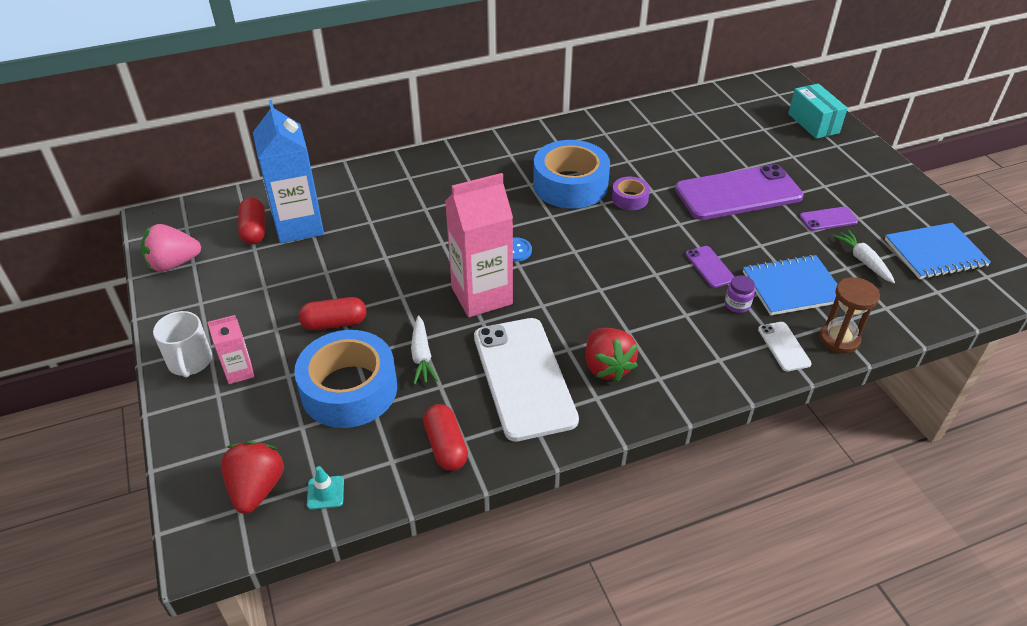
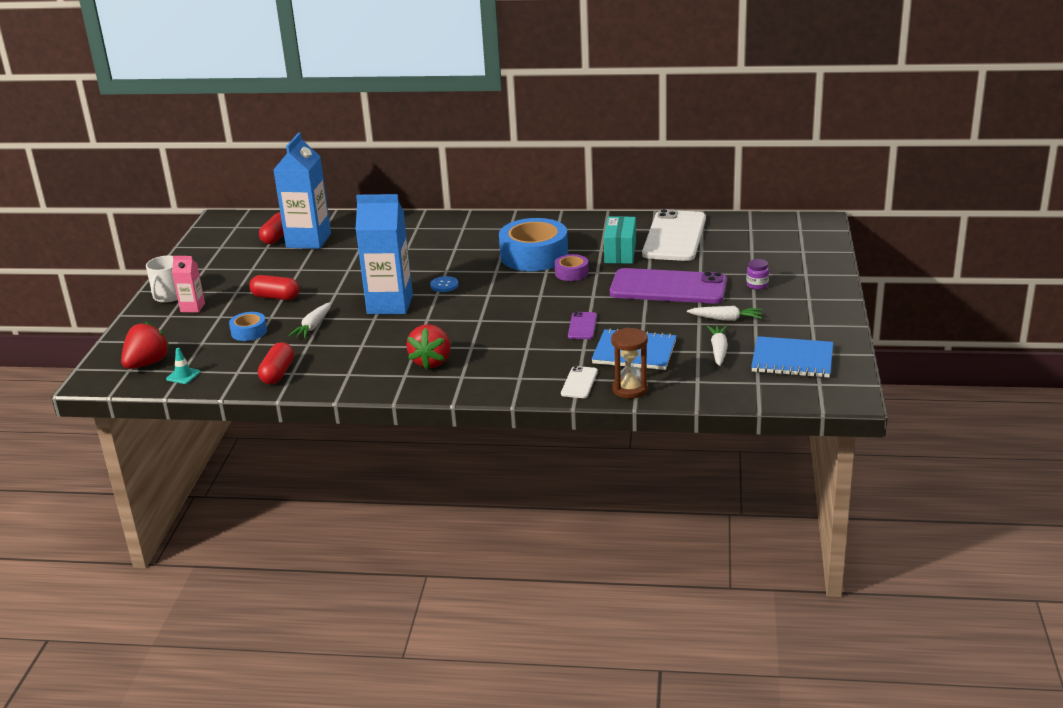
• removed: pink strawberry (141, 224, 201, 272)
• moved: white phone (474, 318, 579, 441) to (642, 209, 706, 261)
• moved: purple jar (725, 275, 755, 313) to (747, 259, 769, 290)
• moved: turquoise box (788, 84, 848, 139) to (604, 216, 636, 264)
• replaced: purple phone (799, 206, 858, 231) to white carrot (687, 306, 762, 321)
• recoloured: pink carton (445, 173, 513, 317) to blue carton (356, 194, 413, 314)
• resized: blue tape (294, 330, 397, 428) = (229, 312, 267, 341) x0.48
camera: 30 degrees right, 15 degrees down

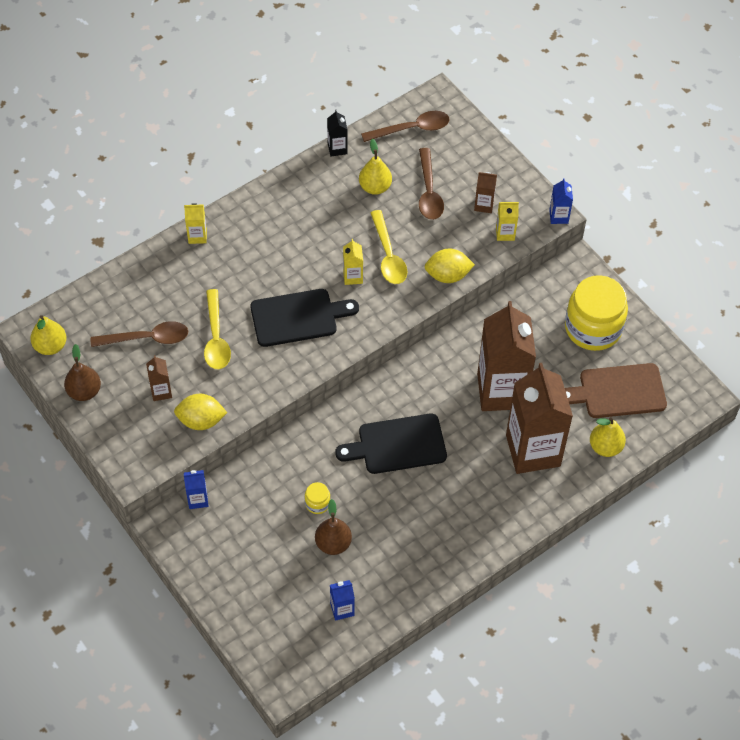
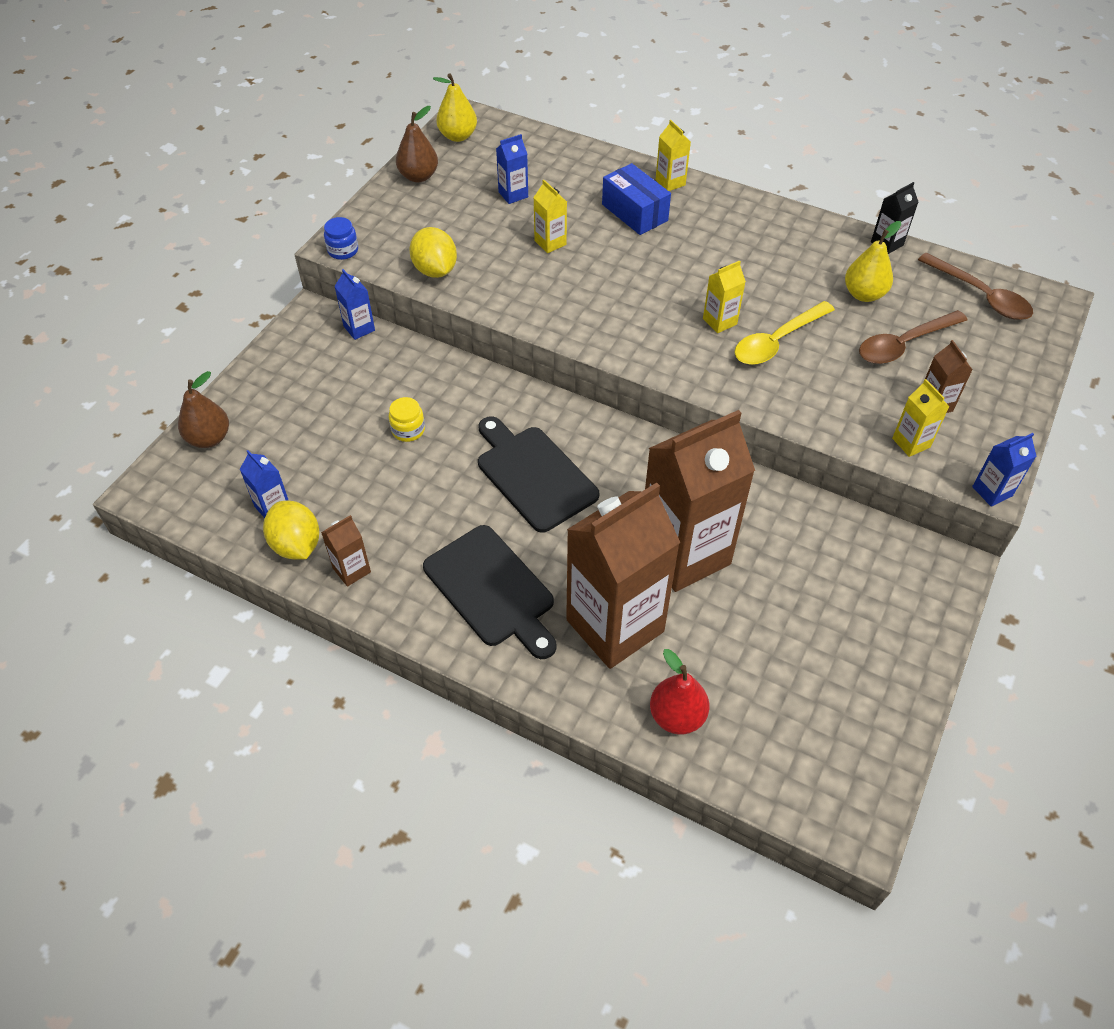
• removed: yellow jar (565, 275, 628, 351)
• removed: brown cutting board (565, 363, 667, 418)
• added: blue jar (324, 217, 358, 260)
• added: blue box (602, 163, 671, 235)
• moved: brown carton (146, 355, 172, 401) to (321, 515, 371, 587)
• moved: black cutting board (250, 289, 359, 347) to (423, 525, 557, 659)
• moved: brown pear (315, 499, 352, 555) to (178, 371, 229, 448)
• moved: yellow lemon (425, 249, 475, 283) to (263, 501, 319, 560)
• replaced: brown spoon (91, 321, 188, 347) to blue carton (496, 134, 528, 204)
• replaced: yellow spoon (204, 289, 231, 370) to yellow carton (533, 180, 567, 253)
• recoloured: yellow pear (590, 417, 626, 457) to red pear (650, 649, 709, 735)
camera: 65 degrees right, 5 degrees down

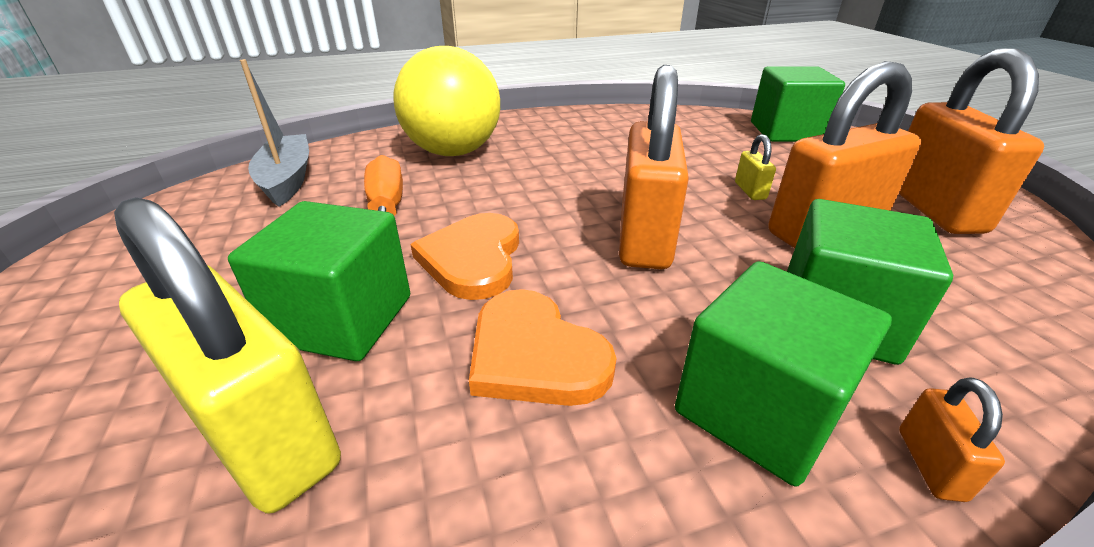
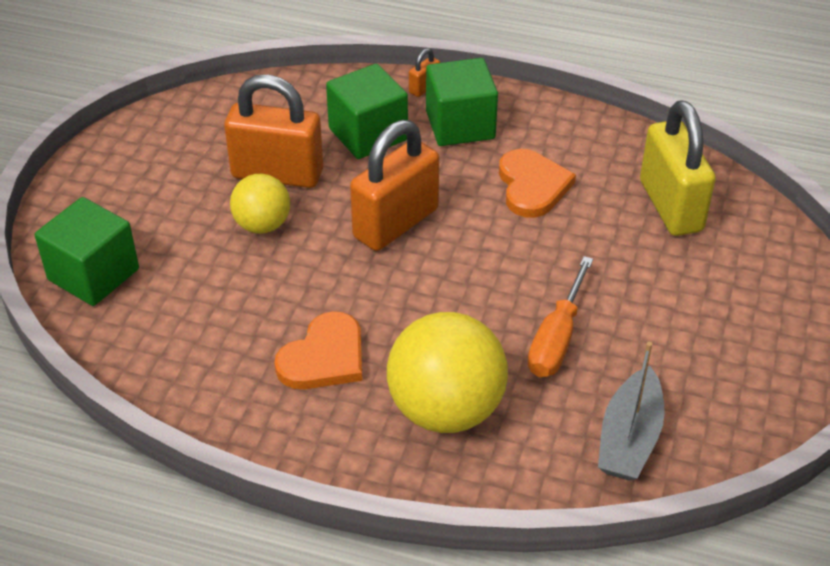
• removed: green cube (228, 201, 410, 361)
• removed: orange padlock (899, 48, 1044, 234)
• moved: orange heart (410, 213, 519, 300) to (274, 311, 362, 389)
• replaced: yellow padlock (735, 134, 776, 200) to yellow ball (230, 174, 290, 234)
camera: 145 degrees left, 10 degrees up

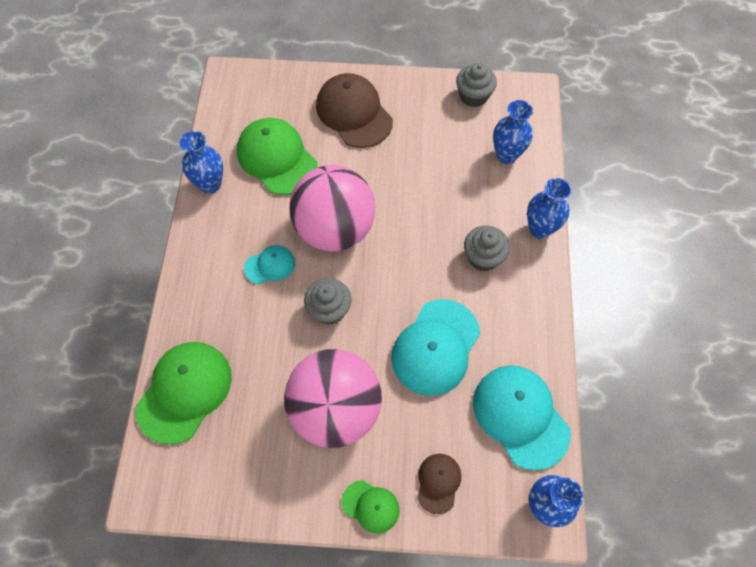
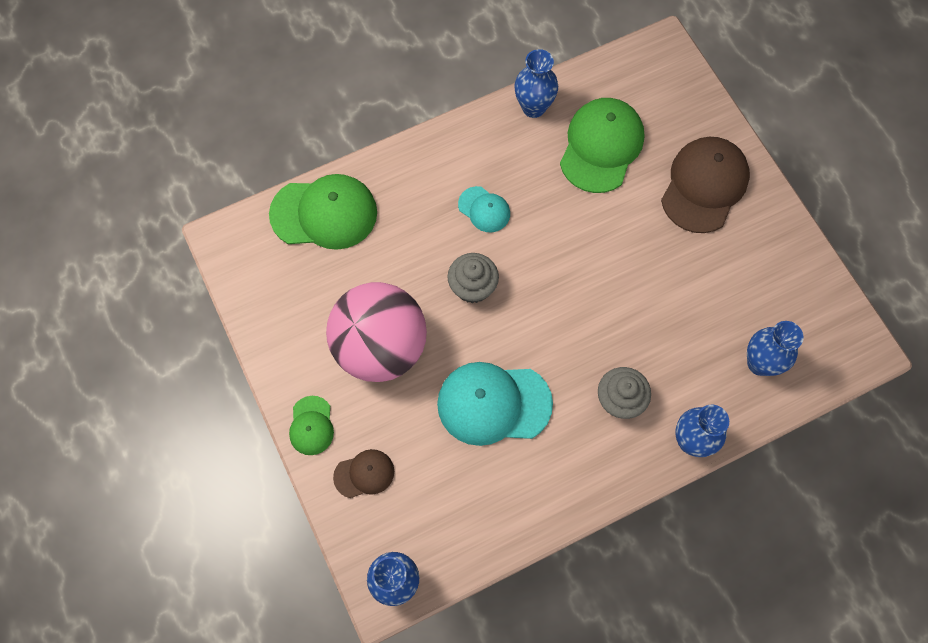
• removed: pink ball (289, 165, 375, 252)
• removed: grey cupcake (456, 63, 497, 107)
• removed: turquoise cap (473, 365, 571, 471)
camera: 60 degrees right, 5 degrees up

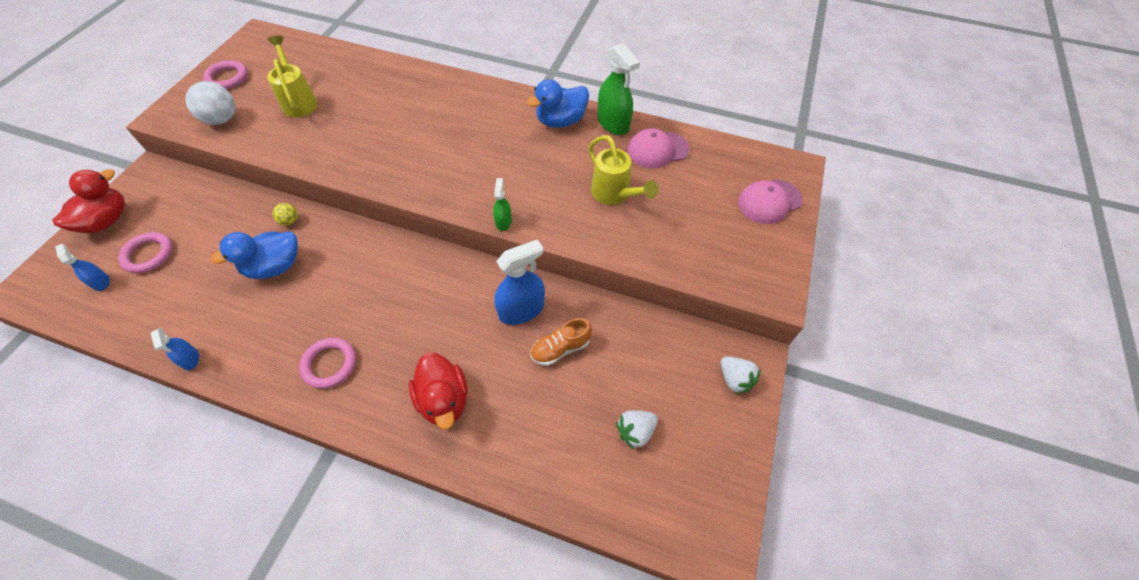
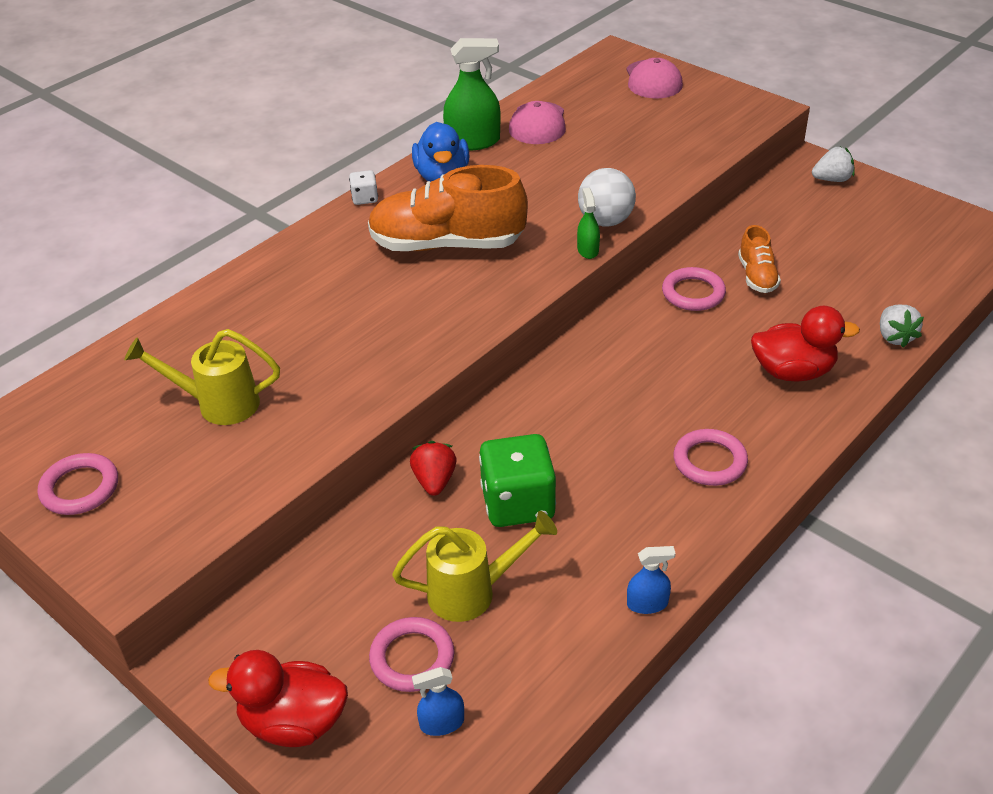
• added: white dice (349, 170, 378, 205)
• added: orange shoe (368, 165, 528, 251)
• moved: white ball (186, 81, 235, 125) to (578, 168, 636, 226)
• moved: yellow watering can (588, 135, 659, 205) to (392, 511, 557, 622)
• moved: white strawberry (616, 410, 658, 450) to (880, 305, 924, 347)
• replaced: blue duck (211, 231, 298, 279) to green dice (479, 434, 556, 527)
• replaced: yellow ball (273, 203, 298, 226) to red strawberry (410, 441, 457, 496)
• replaced: blue spray bottle (494, 239, 545, 325) to pink ring (662, 267, 726, 311)
• turned: red duck (52, 169, 125, 233) = (208, 650, 348, 747) 45 degrees counterclockwise
• turned: green spray bottle (493, 178, 512, 231) = (577, 188, 600, 259) 60 degrees clockwise
camera: 65 degrees left, 15 degrees down

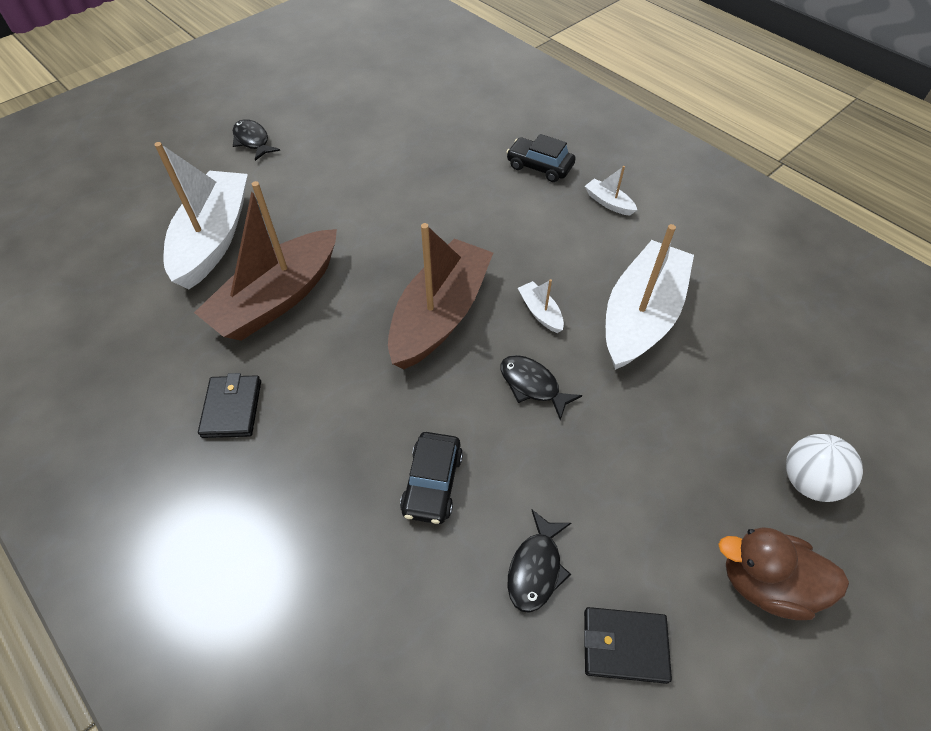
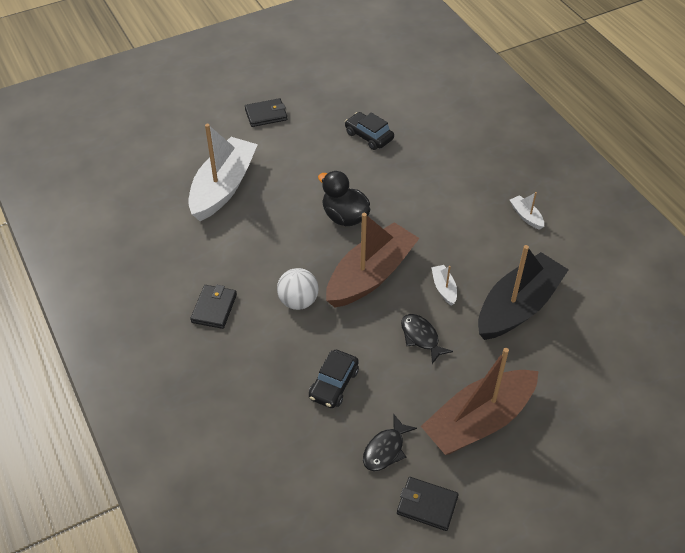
• removed: brown duck (718, 527, 849, 620)
• added: black duck (318, 171, 370, 226)
• moved: brown boat (194, 181, 337, 341) to (421, 348, 538, 455)
• moved: black car (506, 134, 576, 182) to (345, 112, 394, 150)
• moved: white ball (786, 434, 863, 502) to (277, 268, 319, 310)
• replaced: black fish (233, 119, 280, 161) to black wallet (245, 98, 287, 127)
• recoloured: white boat (606, 224, 694, 370) to black boat (478, 245, 569, 340)
camera: 15 degrees right, 5 degrees down

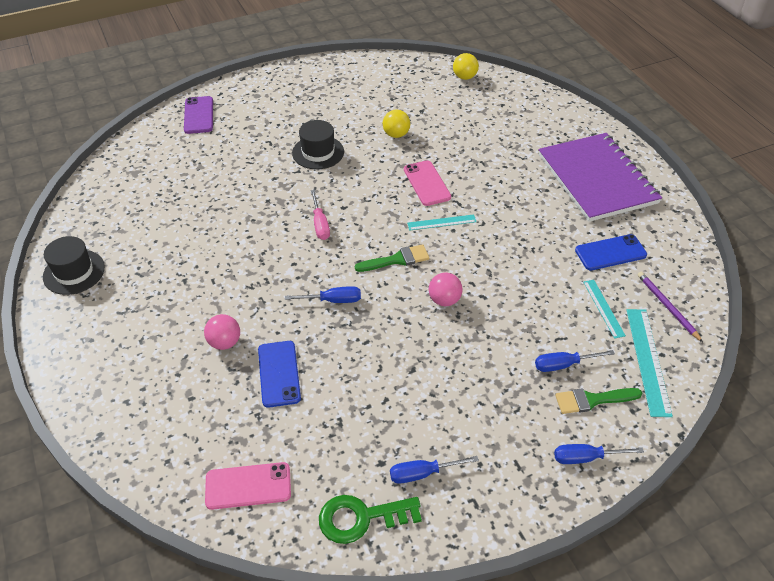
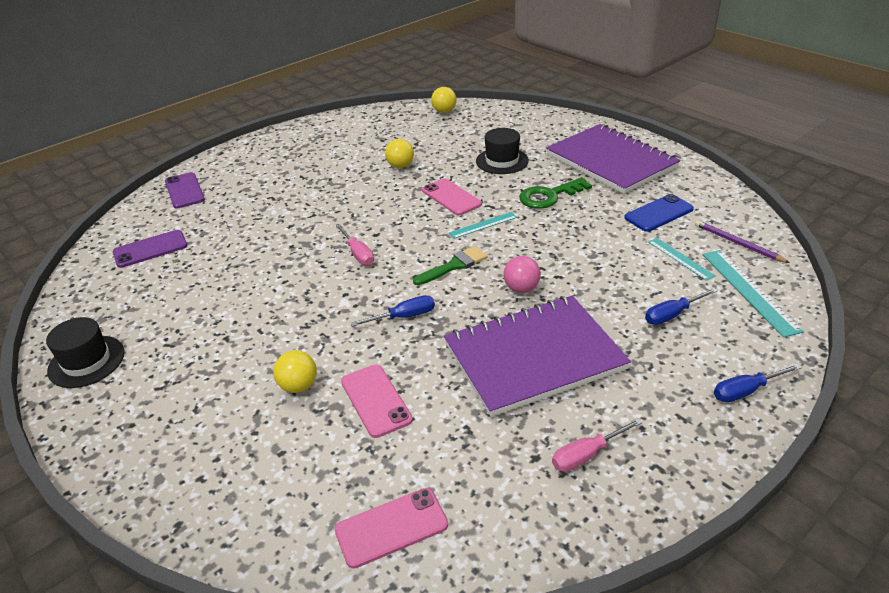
• removed: green brush (555, 388, 642, 414)
• added: purple phone (113, 230, 187, 268)
• added: purple notebook (444, 296, 631, 417)
• moved: black hat (292, 120, 344, 169) to (476, 128, 529, 174)
• moved: green key (319, 495, 422, 544) to (519, 177, 592, 209)
• recoloured: pink ball (204, 314, 240, 350) to yellow ball (273, 350, 317, 393)
• recoloured: blue phone (258, 341, 301, 408) to pink phone (341, 364, 413, 438)
• recoloured: blue screwdriver (390, 456, 479, 484) to pink screwdriver (552, 418, 643, 472)
camera: 15 degrees left, 10 degrees down

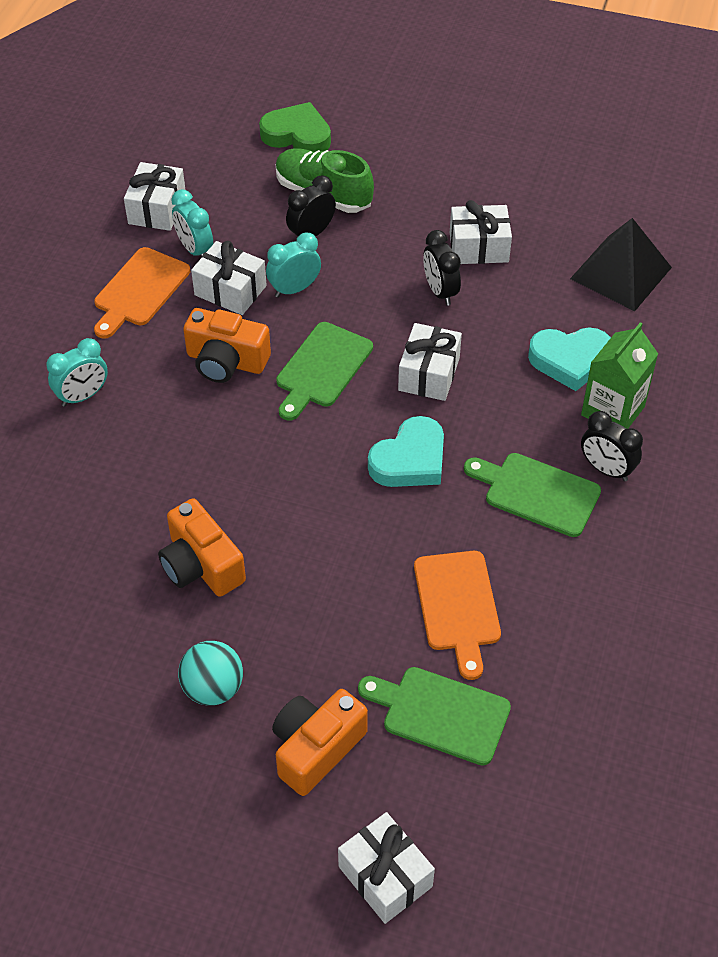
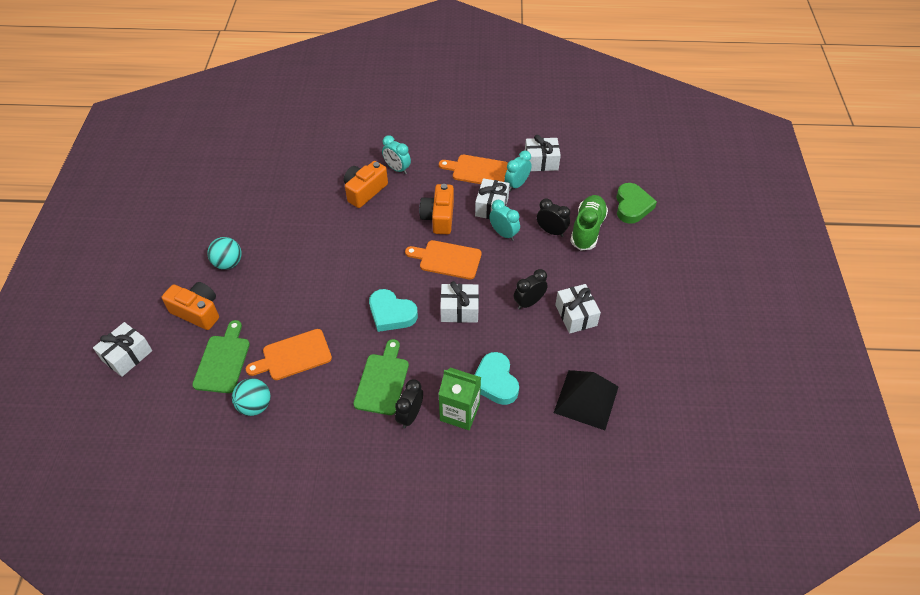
• added: turquoise ball (232, 378, 271, 416)
• moved: orange camera (158, 498, 246, 597) to (344, 161, 388, 208)
• recoloured: green cutting board (276, 322, 373, 421) to orange cutting board (405, 240, 482, 280)
camera: 75 degrees right, 0 degrees up

